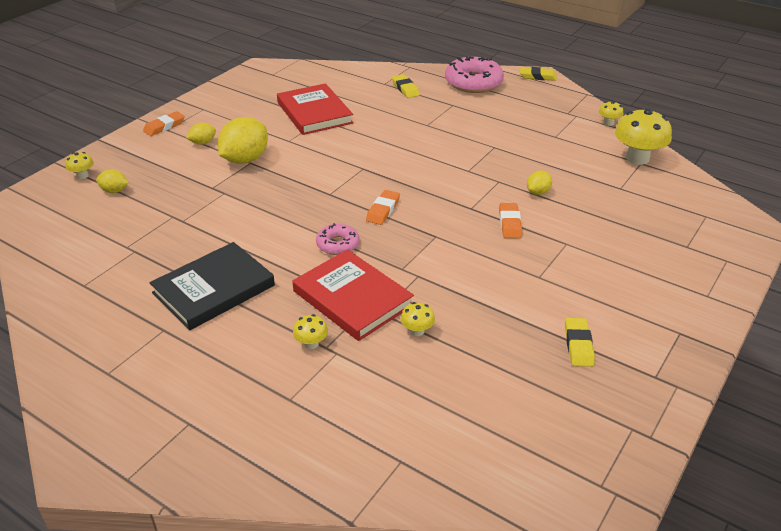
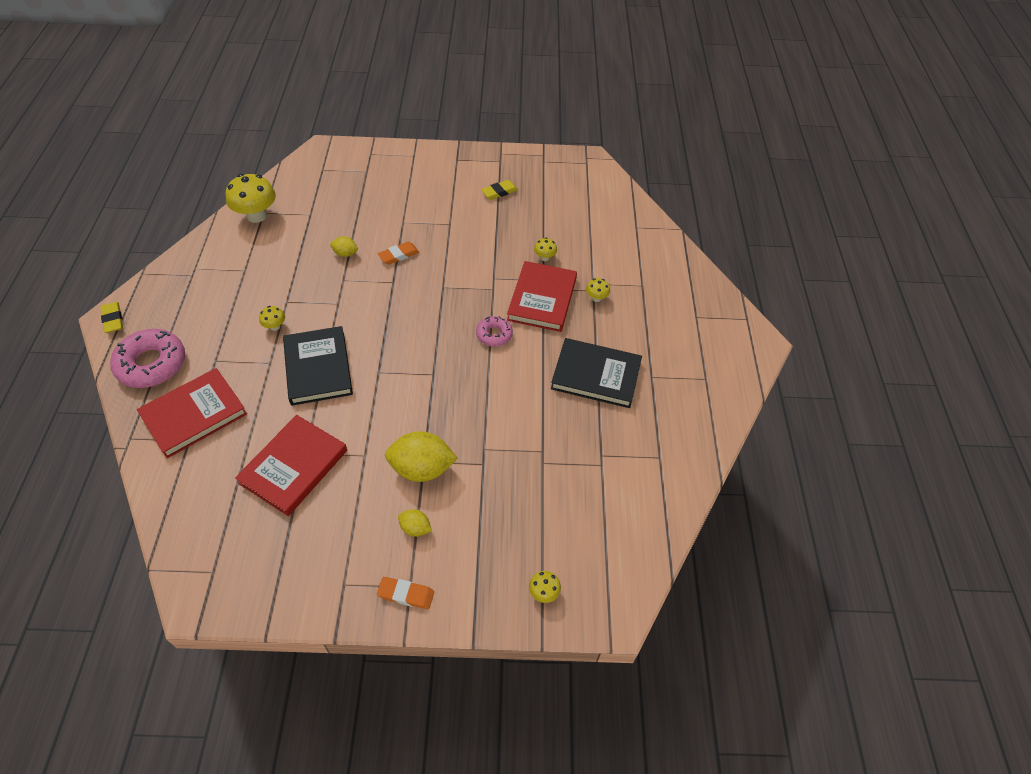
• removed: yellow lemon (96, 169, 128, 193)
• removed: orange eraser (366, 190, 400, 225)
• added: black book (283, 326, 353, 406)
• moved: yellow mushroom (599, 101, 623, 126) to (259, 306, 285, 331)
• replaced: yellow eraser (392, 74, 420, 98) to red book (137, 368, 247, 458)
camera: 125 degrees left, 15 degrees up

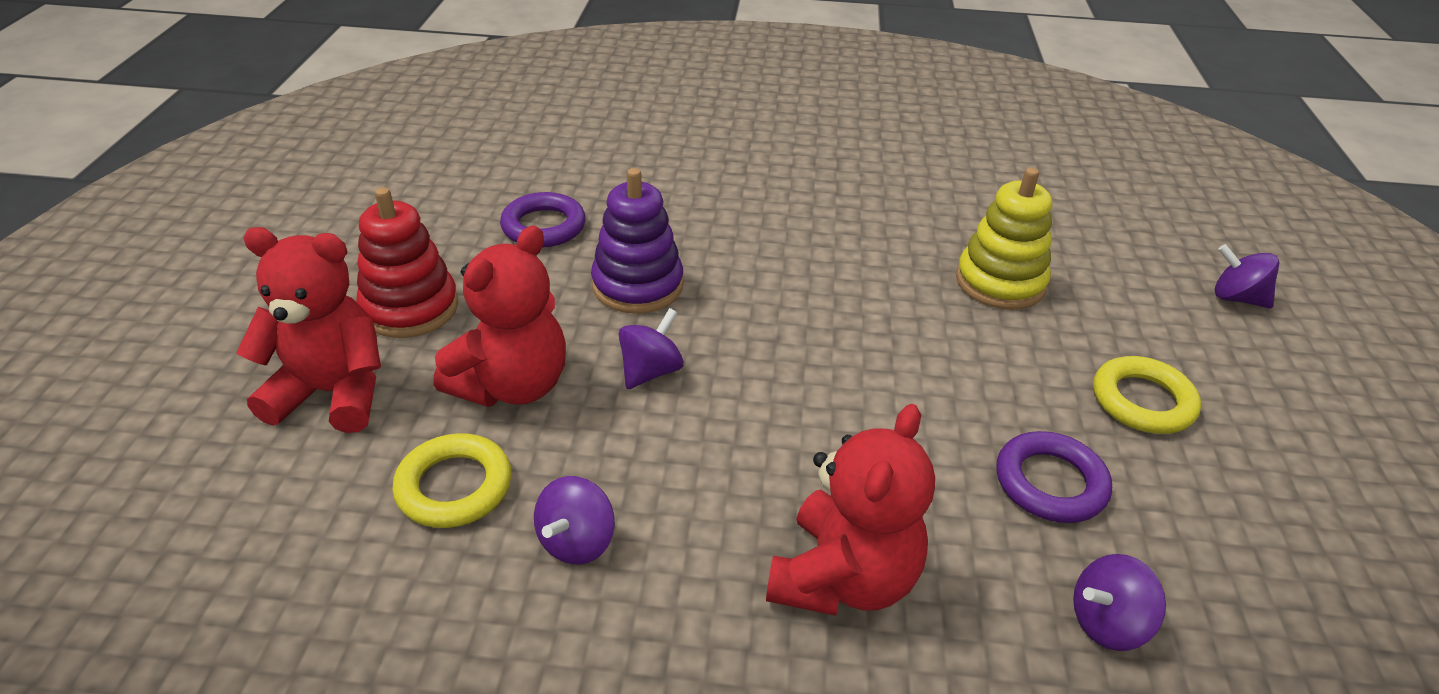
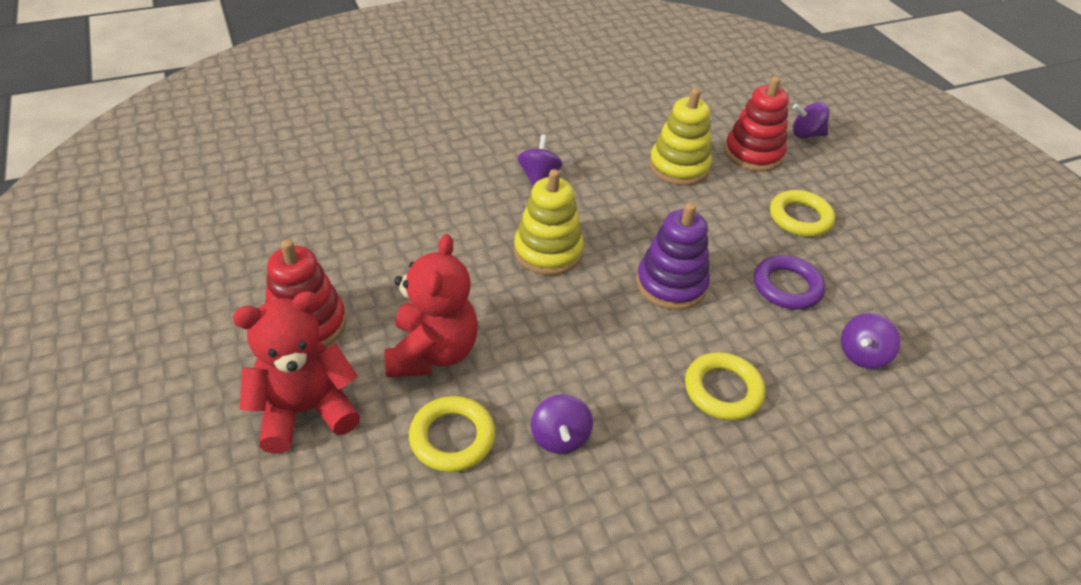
• removed: purple ring (500, 192, 586, 247)
• added: yellow stacking toy (514, 169, 584, 275)
• added: red stacking toy (724, 76, 789, 171)
• moved: purple stacking toy (591, 168, 683, 314) to (636, 203, 710, 310)
• moved: purple spinning top (619, 308, 684, 389) to (518, 134, 562, 186)
• replaced: red teddy bear (766, 404, 935, 616) to yellow ring (685, 352, 765, 420)
camera: 30 degrees left, 5 degrees up

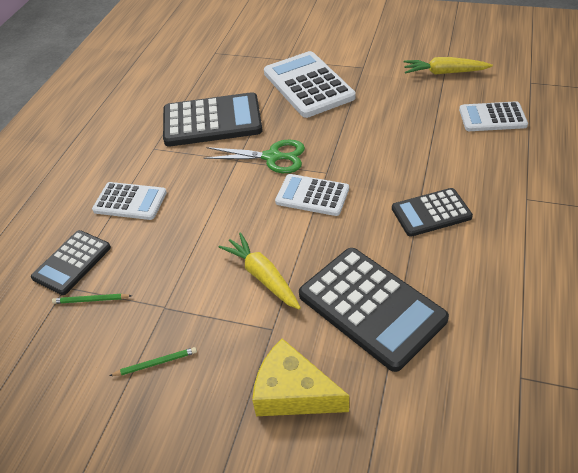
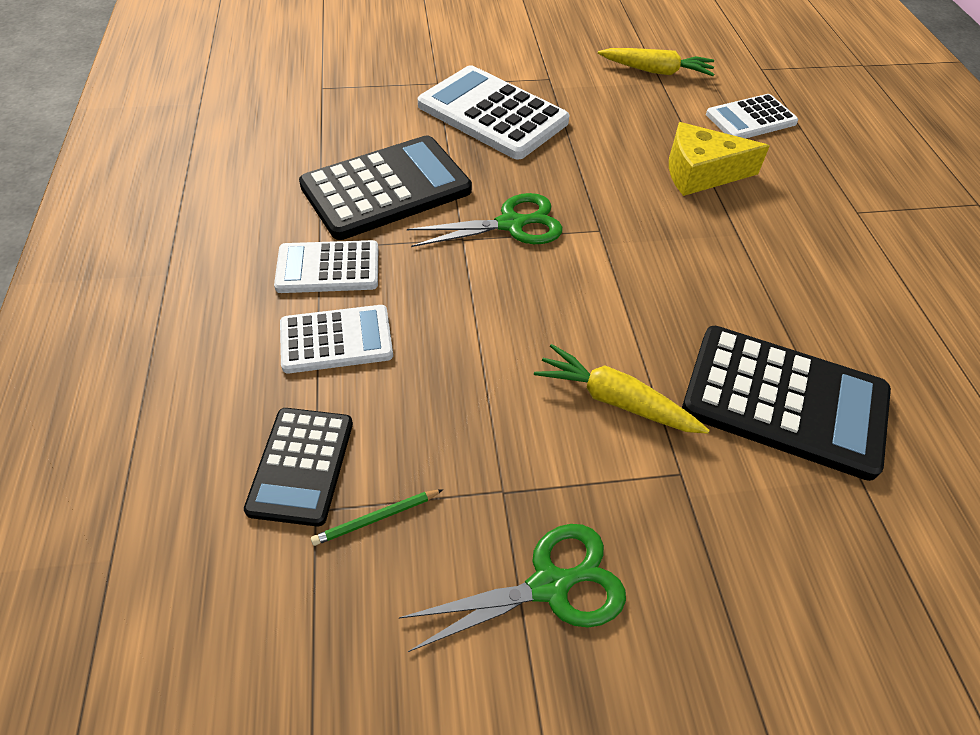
• removed: black calculator (392, 188, 473, 237)
• moved: yellow cheese (252, 338, 349, 416) to (669, 122, 770, 196)
• moved: white calculator (275, 174, 349, 216) to (274, 240, 378, 293)
• replaced: green pencil (109, 347, 197, 376) to green scissors (399, 524, 626, 652)
• turned: yellow carrot (404, 57, 493, 75) = (598, 48, 714, 76) 150 degrees counterclockwise
camera: 30 degrees left, 5 degrees up

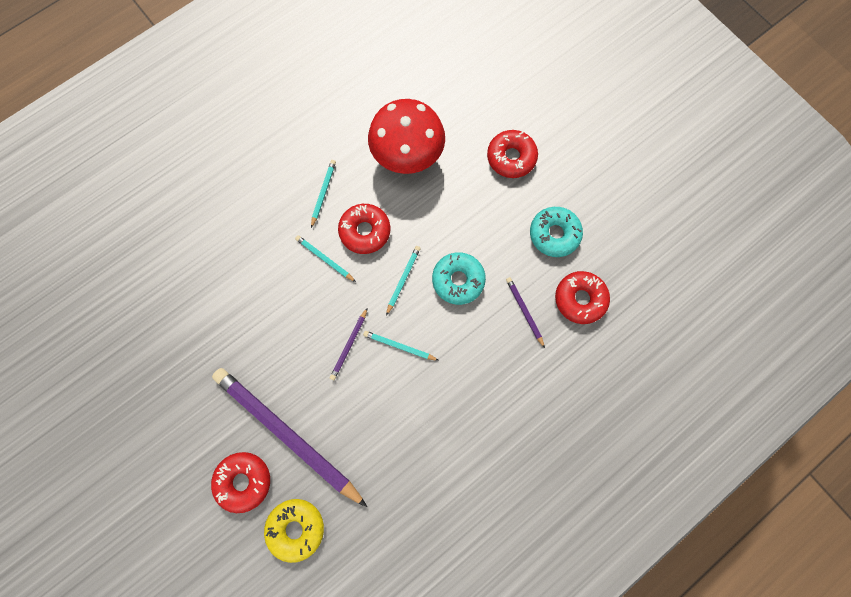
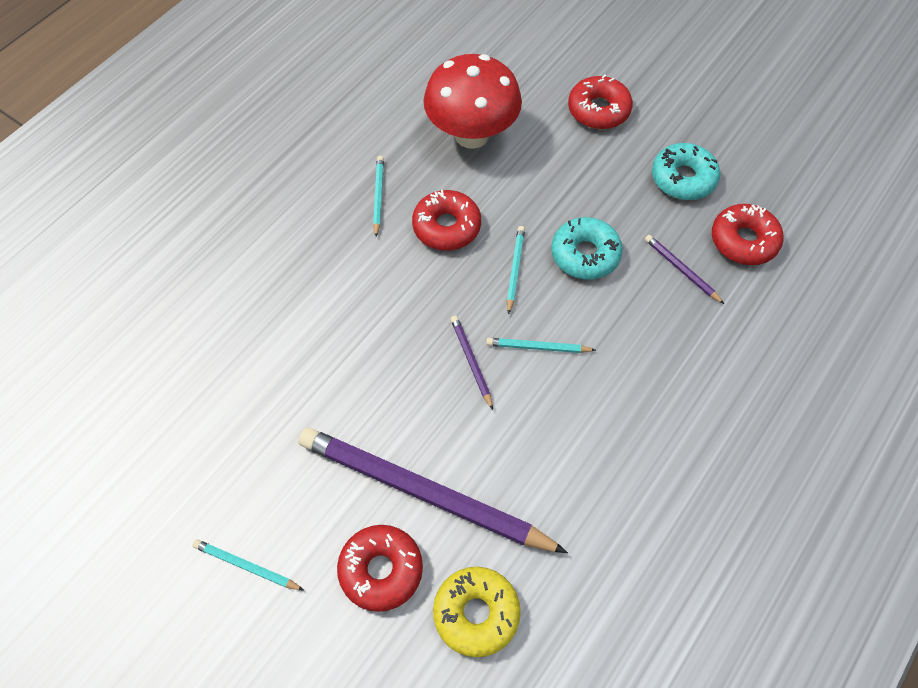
• moved: turquoise pencil (295, 235, 356, 282) to (192, 539, 304, 591)
• turned: purple pencil (330, 307, 368, 380) = (451, 316, 493, 410) 150 degrees clockwise
camera: 15 degrees left, 15 degrees down

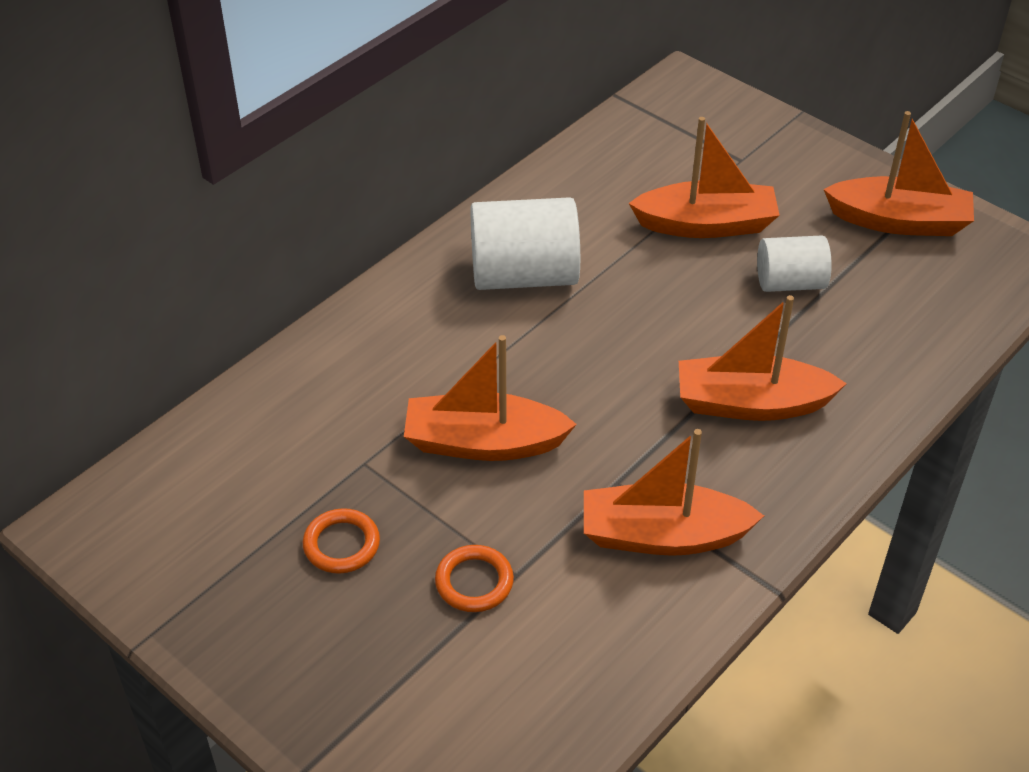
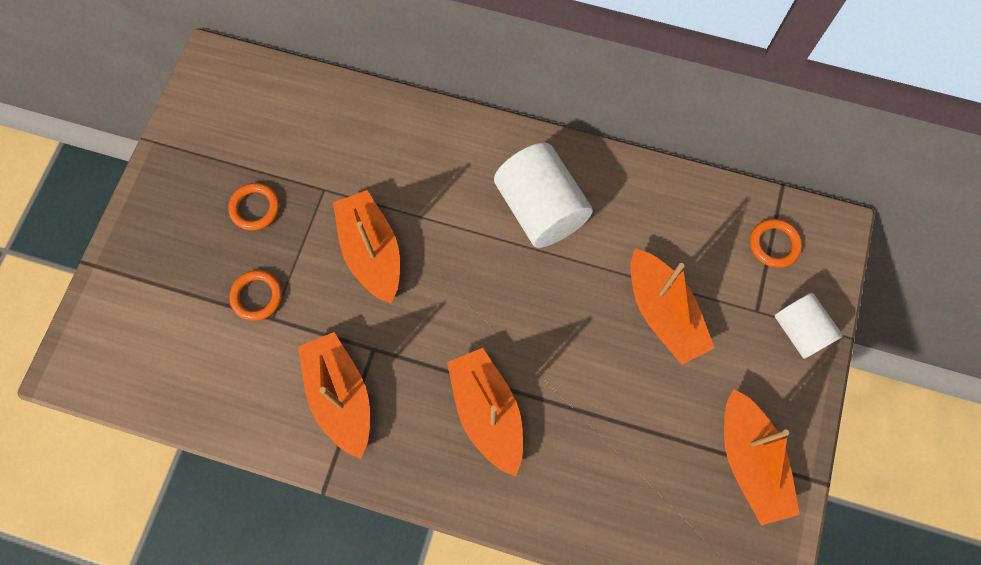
• added: orange ring (750, 219, 802, 268)
• moved: white cylinder (757, 235, 832, 292) to (774, 293, 843, 359)
camera: 65 degrees right, 25 degrees up

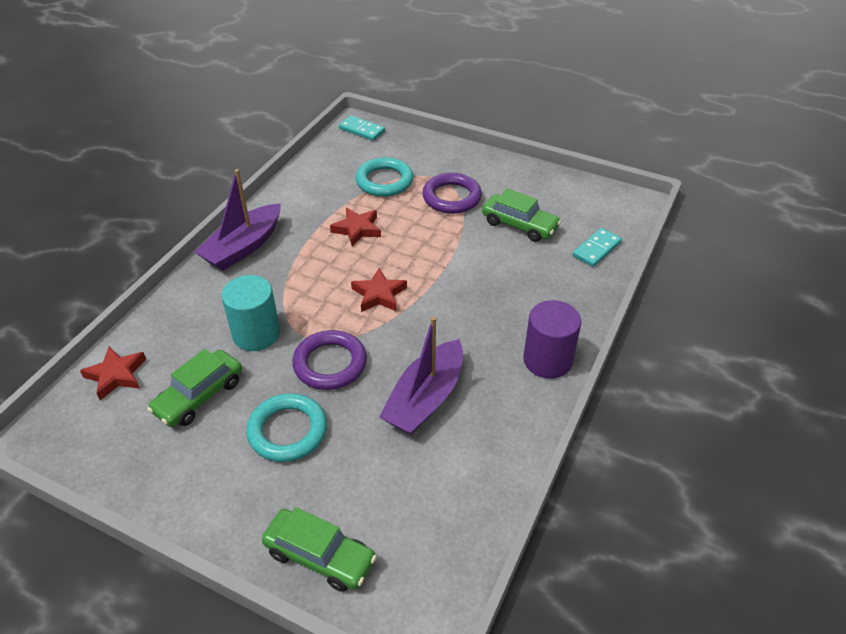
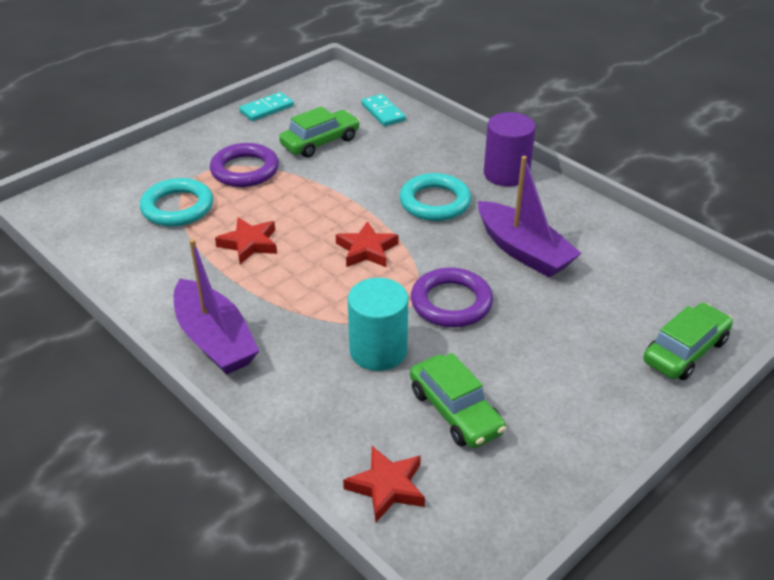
• moved: turquoise ring (246, 393, 327, 462) to (399, 173, 471, 221)
• moved: turquoise domino (339, 115, 385, 141) to (239, 92, 294, 121)
camera: 70 degrees left, 5 degrees down

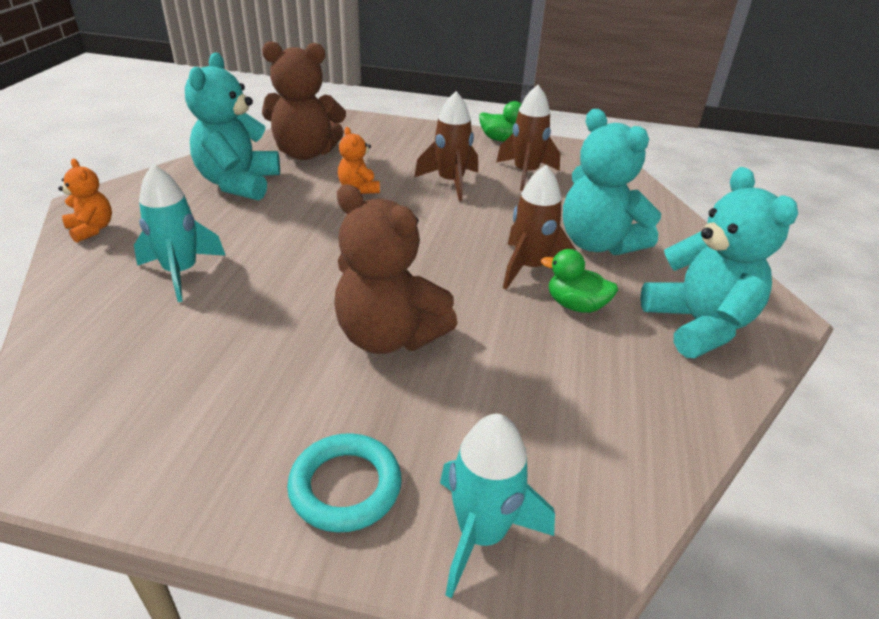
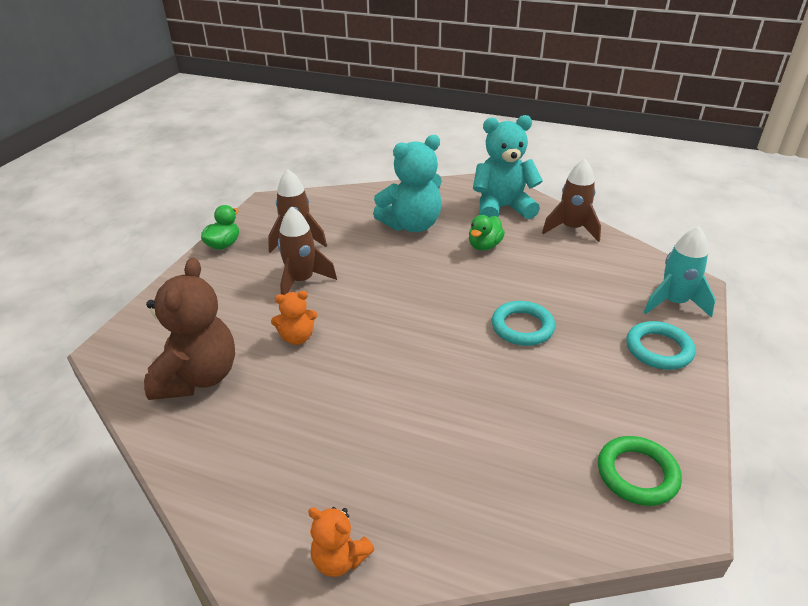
• removed: turquoise rocket (134, 164, 226, 302)
• removed: turquoise teddy bear (185, 52, 280, 201)
• added: green ring (598, 436, 682, 506)
• moved: brown rocket (503, 165, 577, 290) to (542, 158, 601, 242)
• replaced: brown teddy bear (334, 184, 457, 354) to turquoise ring (492, 301, 555, 346)
• turned: orange teddy bear (58, 159, 112, 243) = (308, 507, 375, 577) 120 degrees counterclockwise
camera: 80 degrees left, 0 degrees up

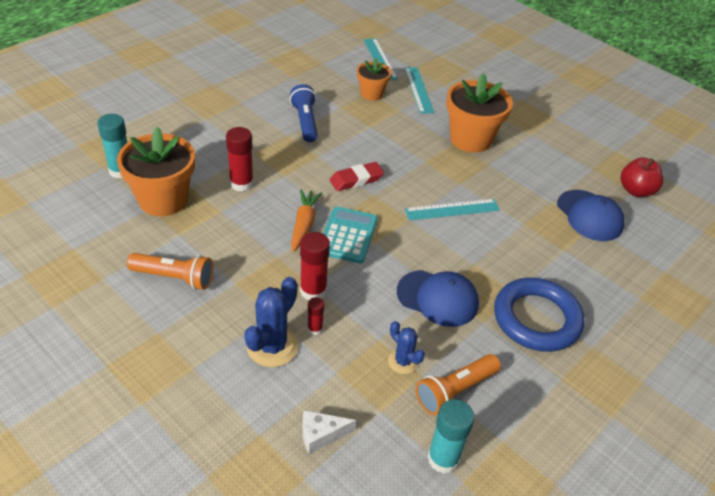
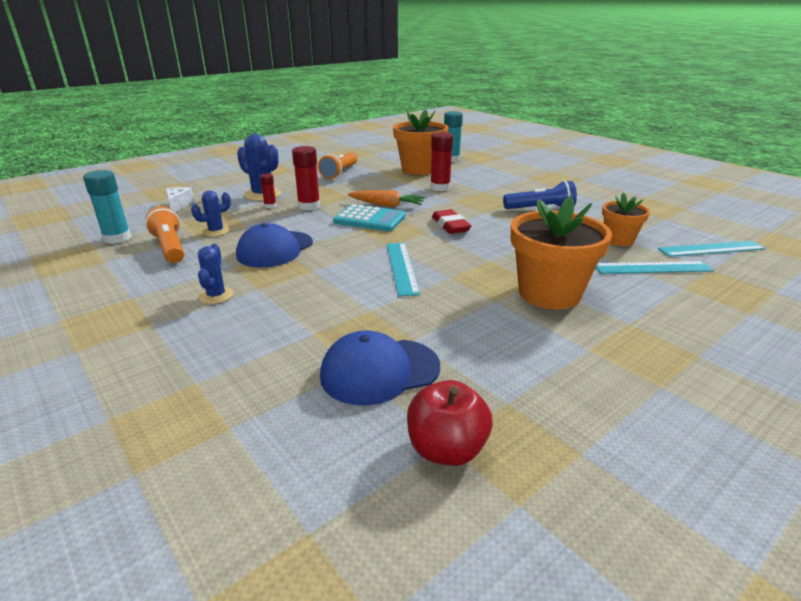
• replaced: blue ring (494, 278, 584, 352) to blue cactus (198, 244, 234, 304)
camera: 100 degrees right, 15 degrees down

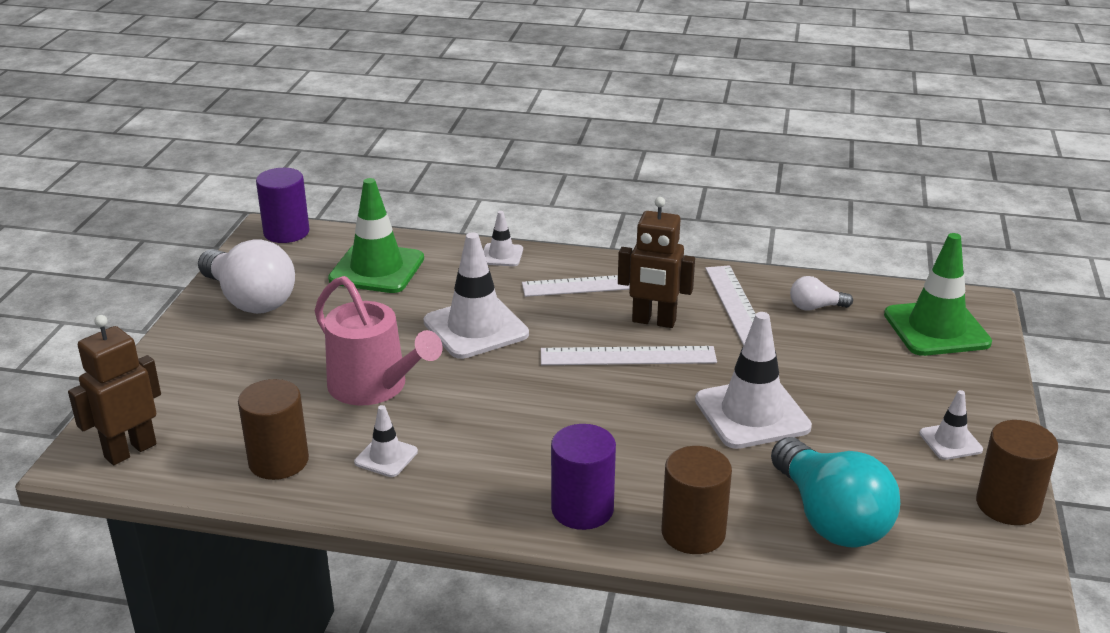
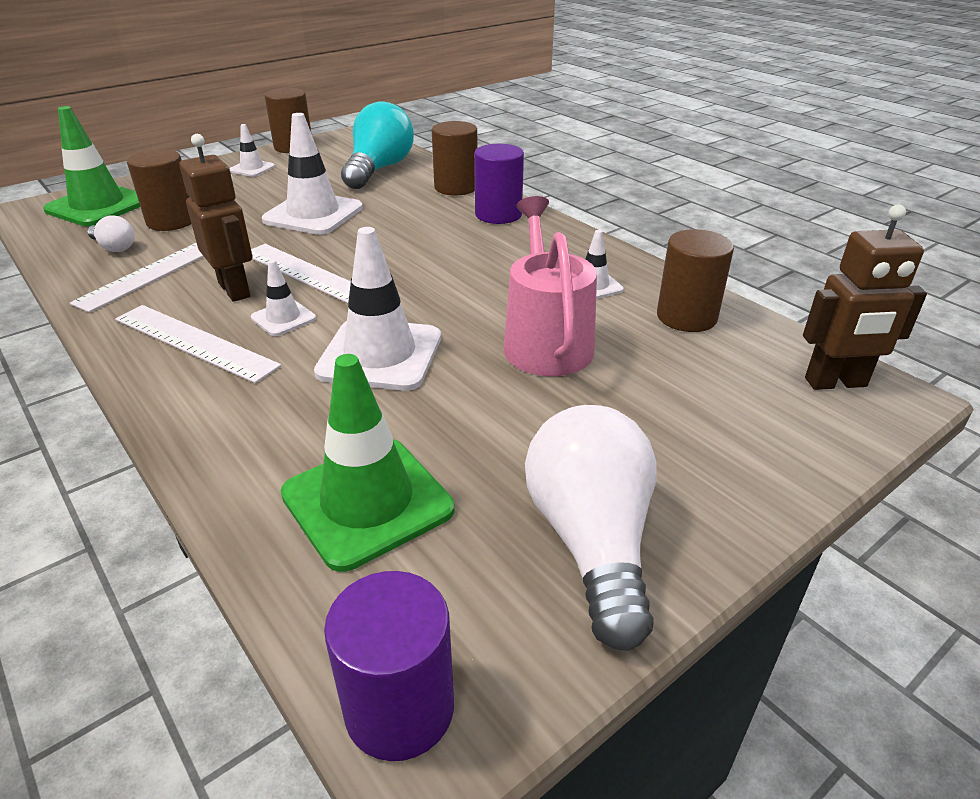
• added: brown cylinder (127, 149, 191, 231)
• moved: white traffic cone (483, 211, 523, 266) to (251, 260, 316, 336)
camera: 140 degrees left, 5 degrees up

